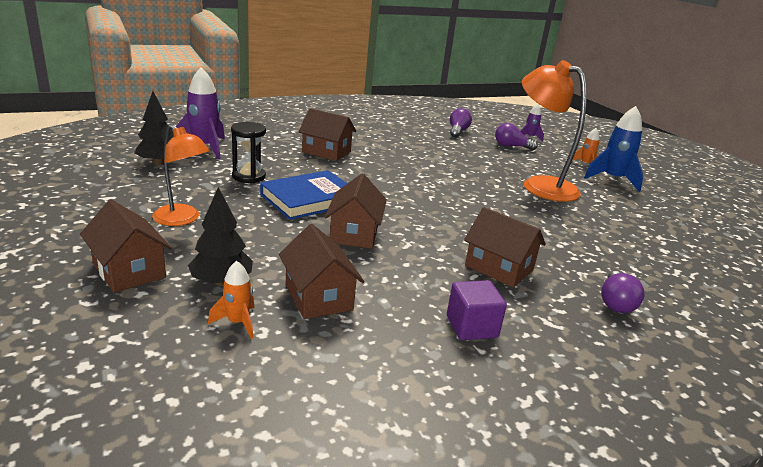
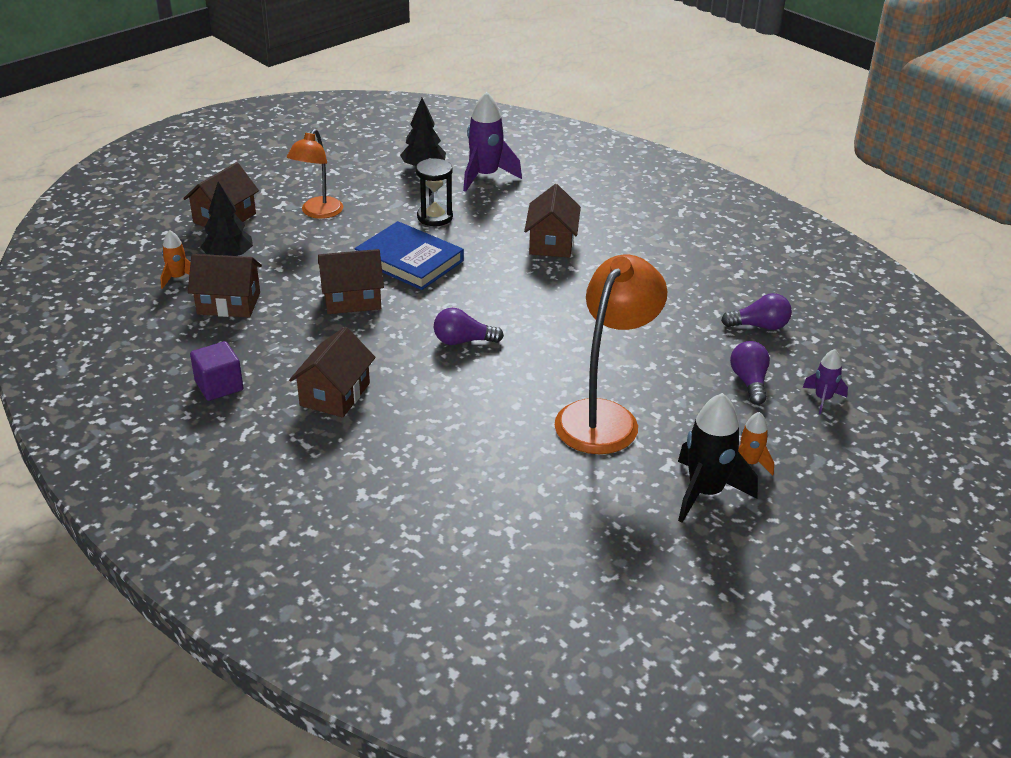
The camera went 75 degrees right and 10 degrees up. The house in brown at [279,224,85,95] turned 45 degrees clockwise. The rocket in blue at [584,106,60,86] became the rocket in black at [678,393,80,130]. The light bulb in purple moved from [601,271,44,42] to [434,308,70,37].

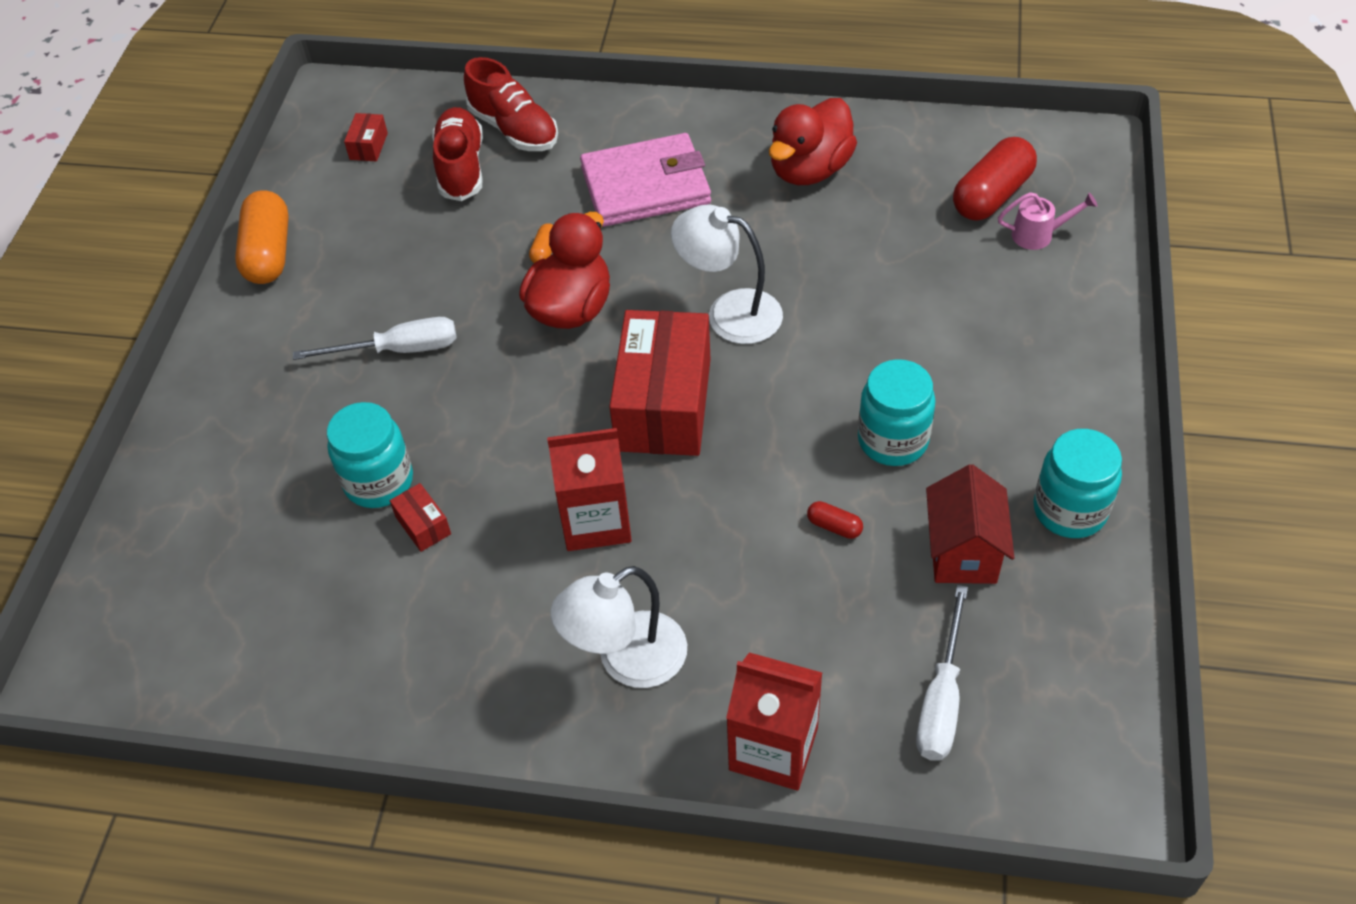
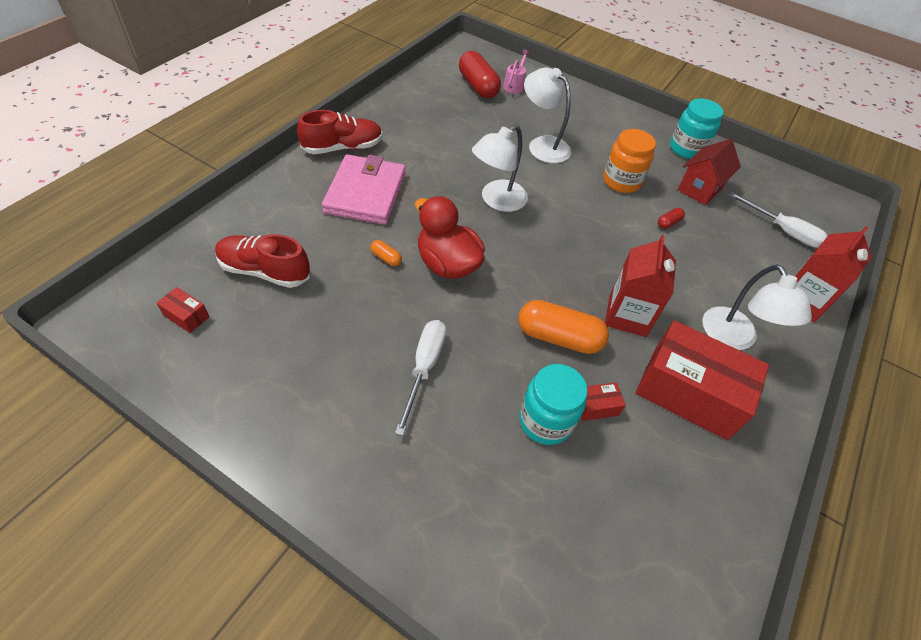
The camera went 75 degrees left and 0 degrees up. The capsule in orange moved from [235,190,54,94] to [518,300,91,54]. The shoe in red moved from [464,57,94,94] to [297,110,86,44]. The box in red moved from [609,310,102,146] to [636,320,133,120]. The duck in red at [769,98,88,87] disappeared. The jar in turquoise at [858,359,78,107] became the jar in orange at [603,129,53,64]. The house in red at [926,464,88,120] turned 75 degrees counterclockwise. The lamp in white at [524,68,47,95] appeared.

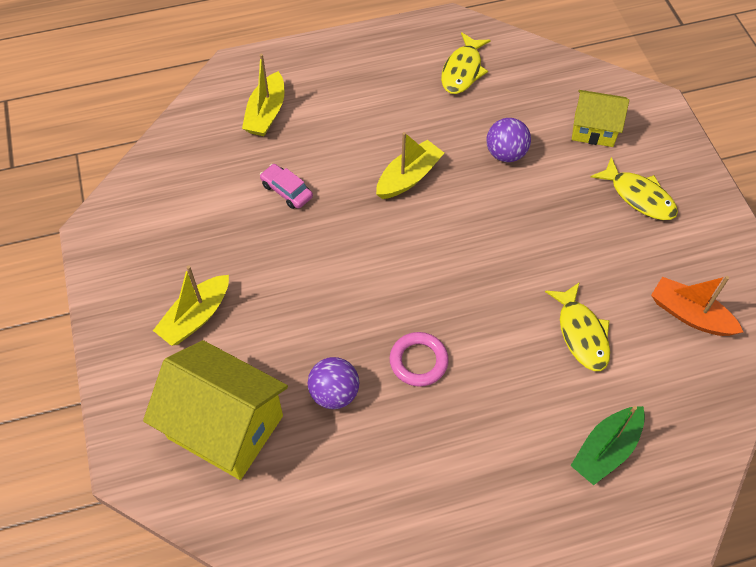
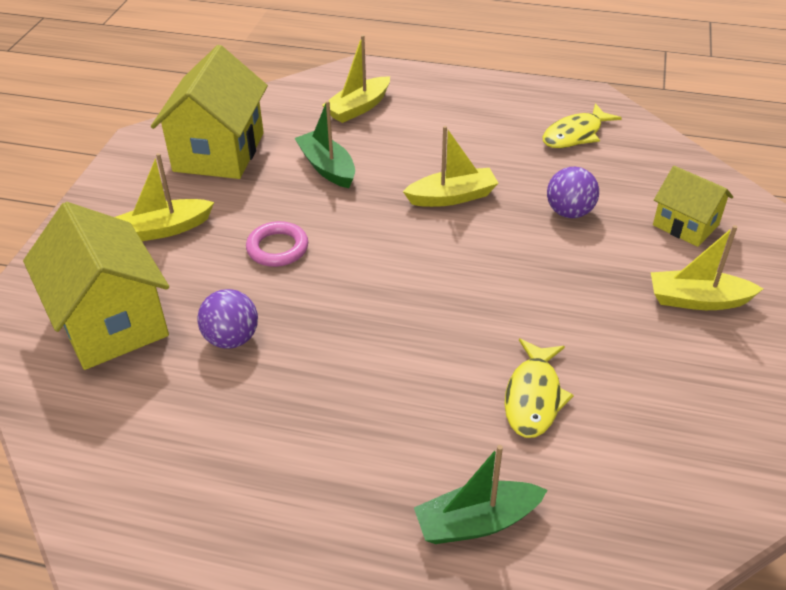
The camera went 30 degrees right and 15 degrees down. The car in pink at [260,164,53,45] was replaced by the boat in green at [295,101,60,87]. The ring in pink moved from [390,332,59,55] to [246,221,62,46]. The fish in yellow at [591,157,87,63] was replaced by the boat in yellow at [651,225,112,85]. The boat in orange at [651,276,92,60] disappeared. The house in yellow at [151,45,117,134] appeared.

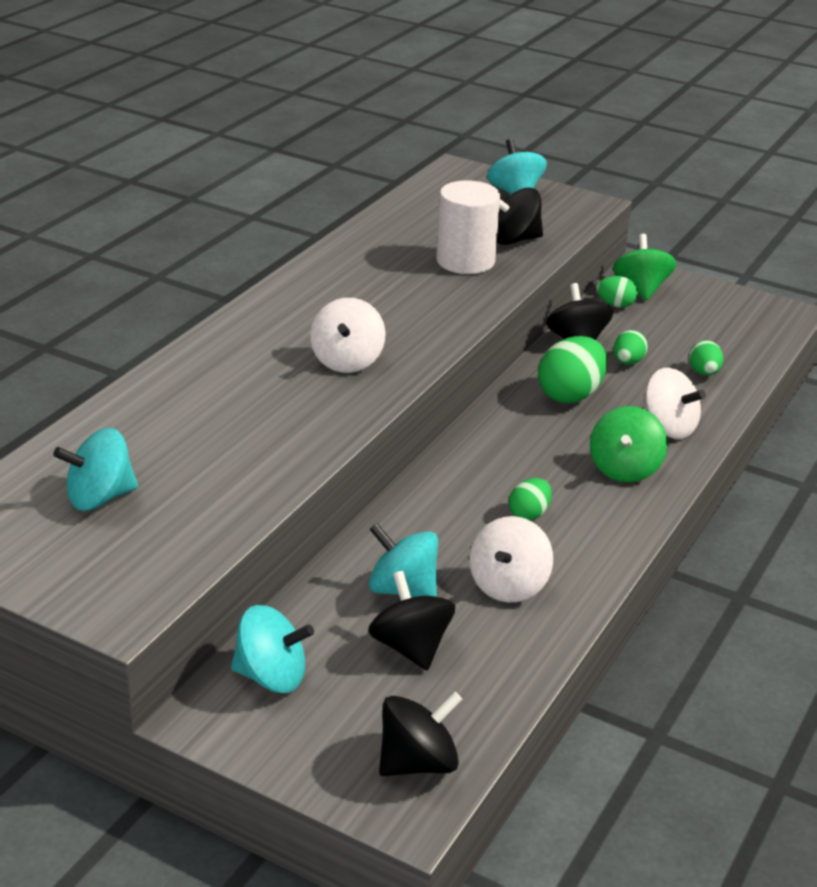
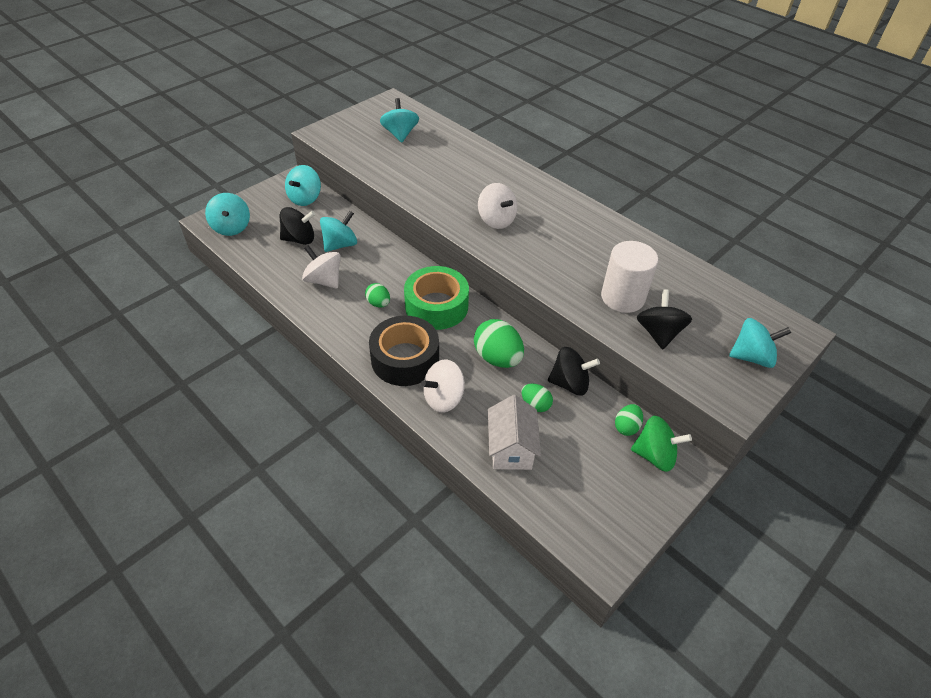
The camera went 105 degrees right and 15 degrees up. The spinning top in white at [310,298,75,75] turned 150 degrees counterclockwise. The spinning top in black at [379,691,84,85] became the spinning top in turquoise at [205,193,45,43]. The spinning top in green at [590,406,77,76] was replaced by the tape in black at [369,316,70,70]. The egg in green at [689,340,34,36] was replaced by the house in white at [488,395,53,75]. The tape in green at [404,266,65,64] appeared.

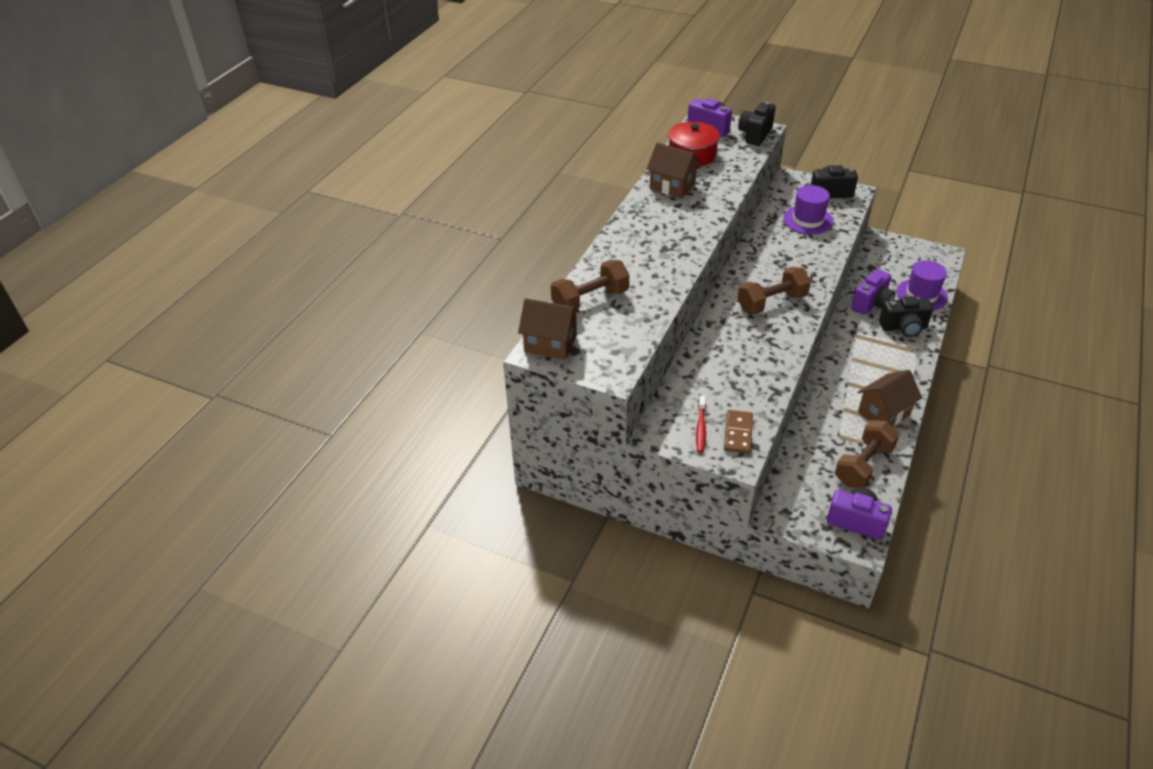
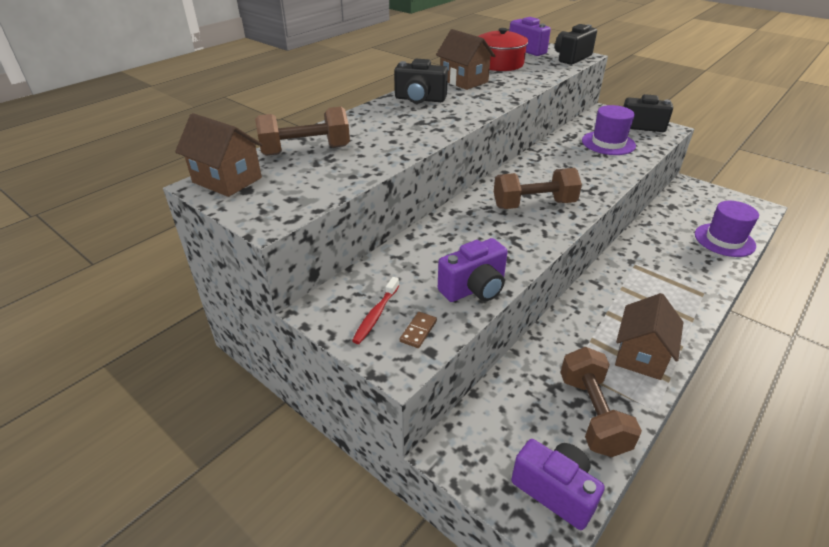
The camera went 15 degrees right and 5 degrees down. The domino in brown at [724,410,29,44] changed to 0.62 times the size. The dumbbell in brown at [835,420,64,68] turned 60 degrees counterclockwise. The camera in purple moved from [851,269,44,46] to [438,238,70,64]. The house in brown at [858,370,64,56] turned 45 degrees counterclockwise. The camera in black moved from [879,296,54,41] to [394,59,54,44].

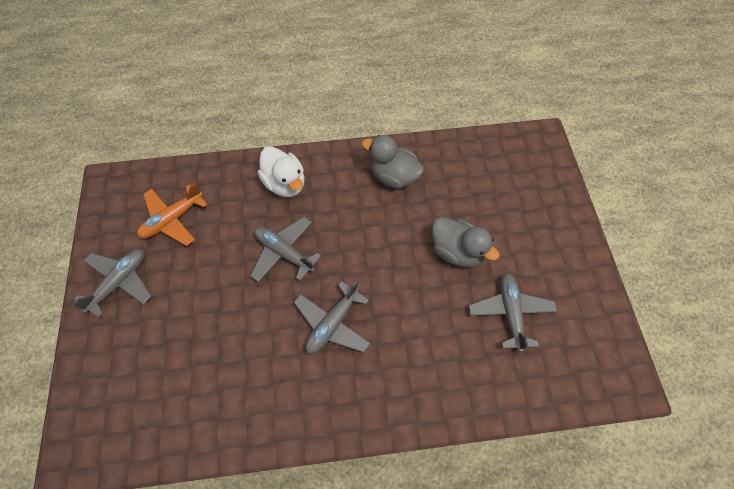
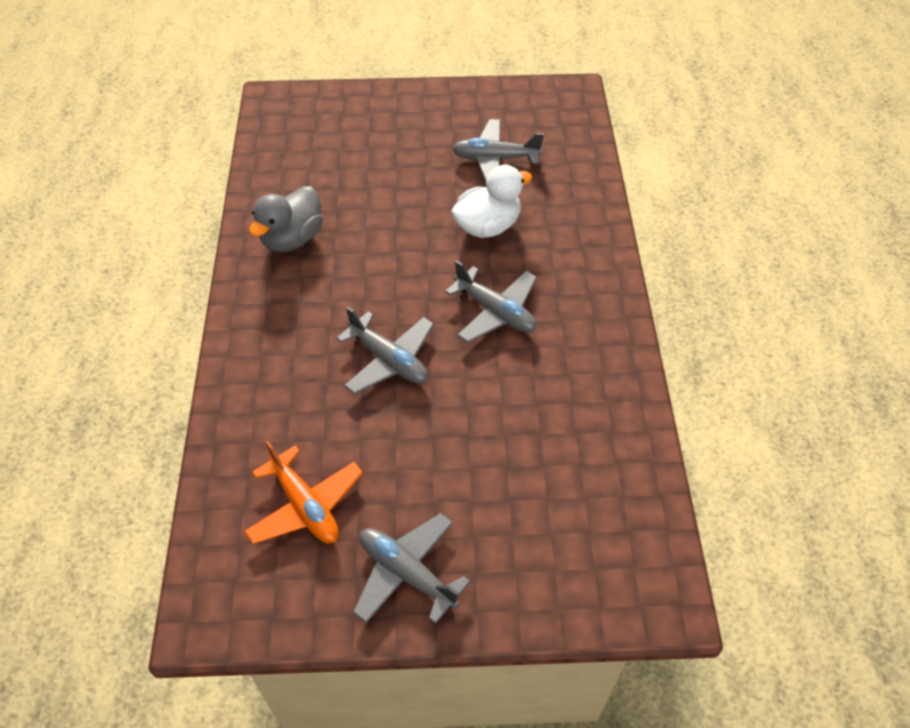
The camera went 85 degrees left and 10 degrees down. The plane in grey at [250,217,71,65] turned 90 degrees counterclockwise. The duck in white moved from [257,146,48,51] to [451,165,81,73]. The duck in grey at [432,217,68,51] disappeared.

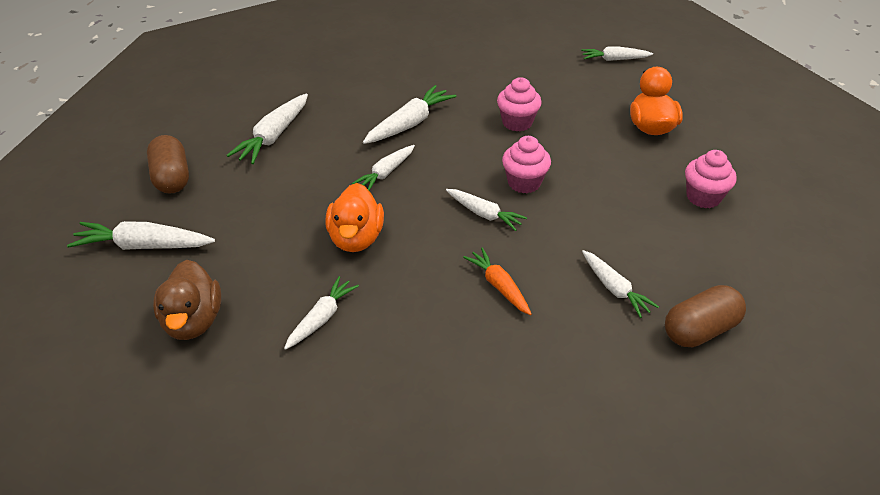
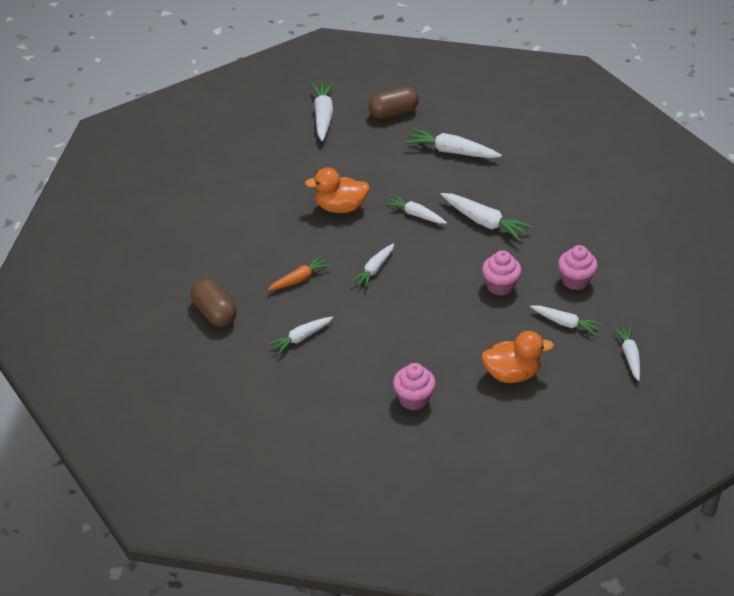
The camera went 85 degrees right and 0 degrees up. The duck in brown at [153,260,68,80] disappeared. The carrot in white moved from [284,276,75,74] to [530,305,71,30]. The cupcake in pink moved from [502,136,49,57] to [558,245,40,45]. The capsule in brown moved from [665,285,81,62] to [190,279,47,48].

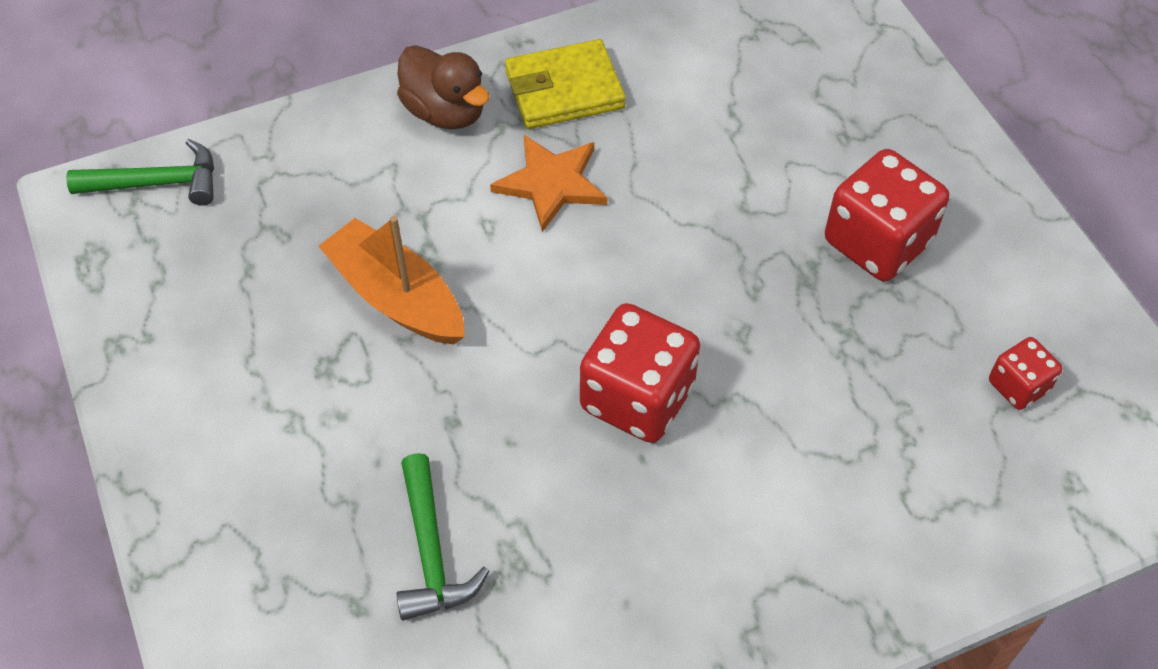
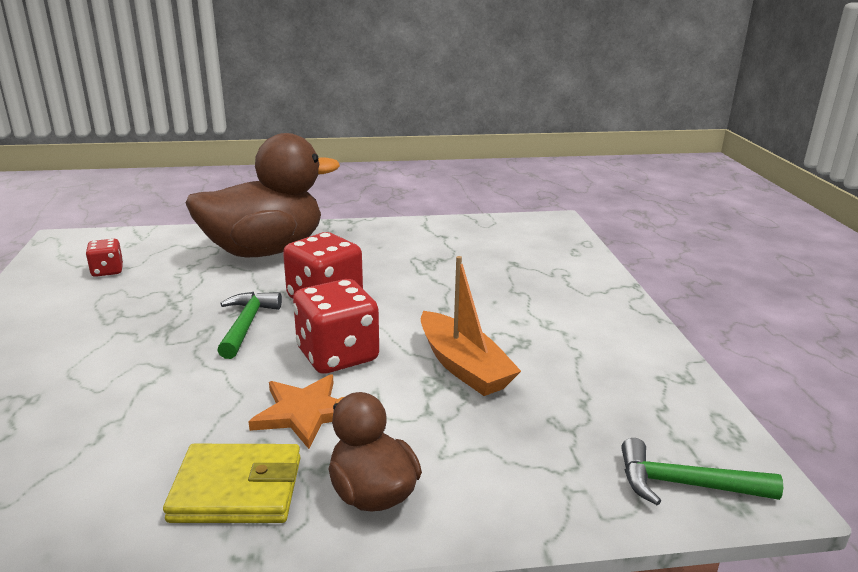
The camera went 165 degrees left and 30 degrees down. The hammer in green moved from [397,453,92,167] to [217,292,65,67]. The dice in red moved from [825,149,124,132] to [293,279,86,95]. The duck in brown at [186,133,154,125] appeared.

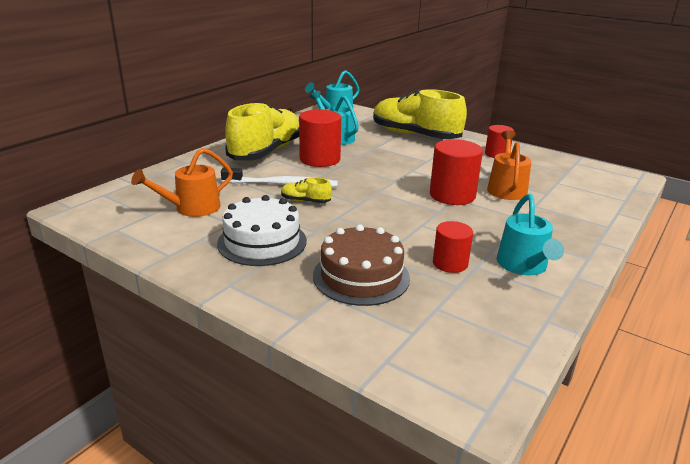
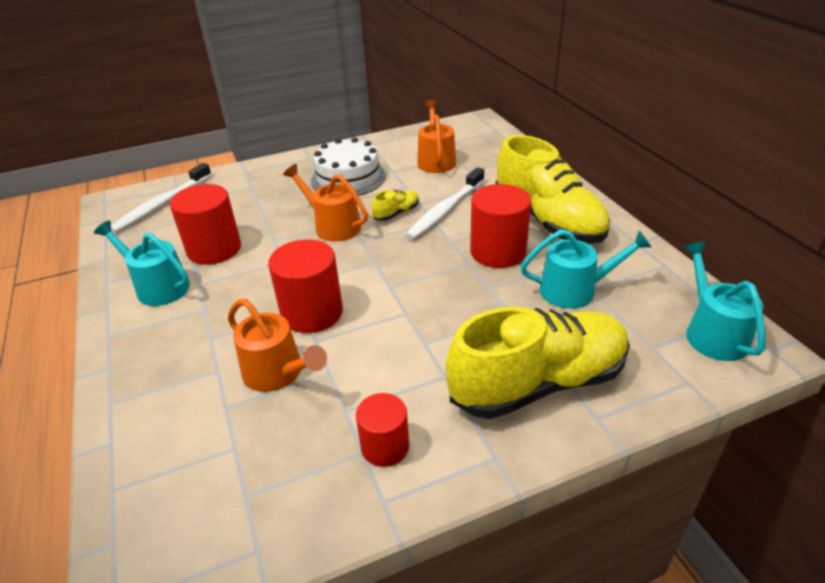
The camera went 125 degrees right and 10 degrees up. The cake in brown at [313,224,97,82] disappeared. The cylinder in red at [433,221,40,52] changed to 1.61 times the size. The toothbrush in white at [111,163,101,70] appeared. The watering can in orange at [283,164,85,78] appeared.

